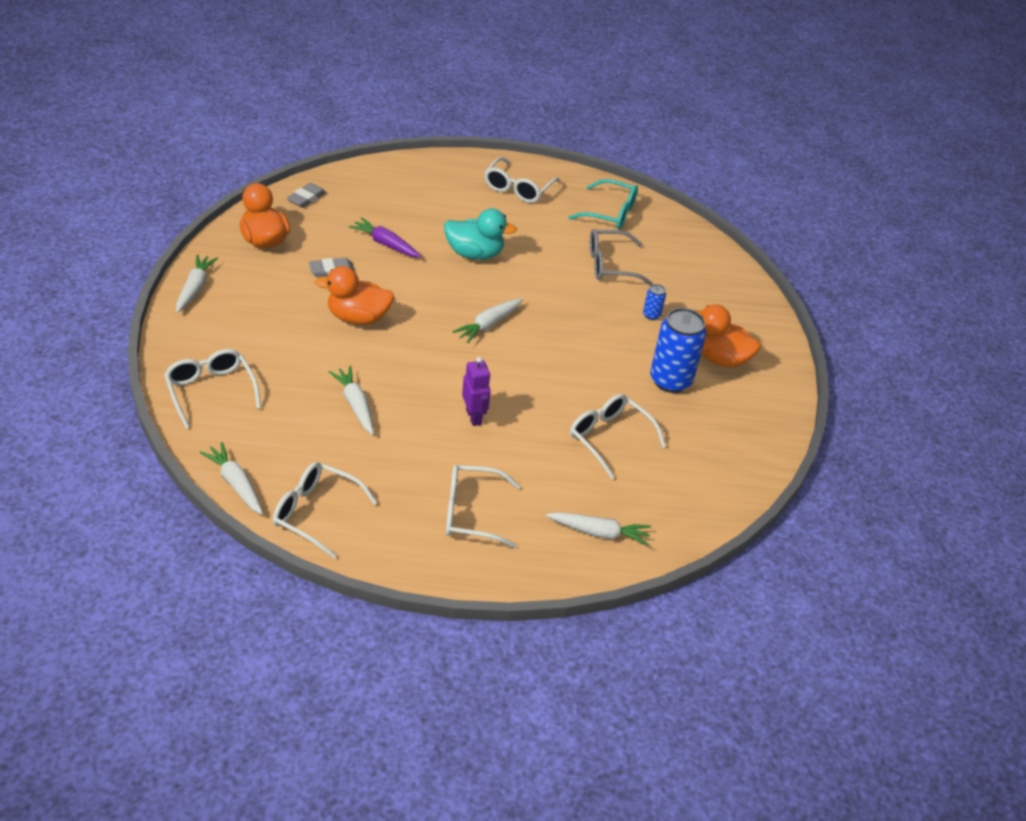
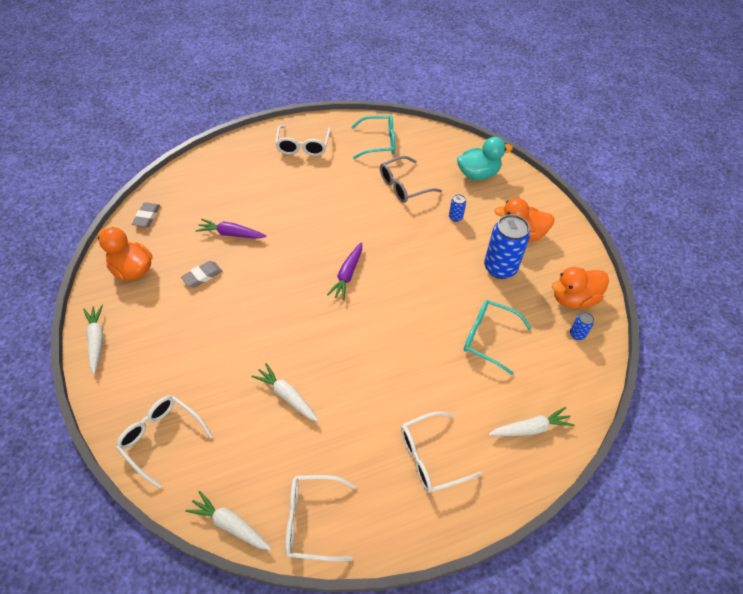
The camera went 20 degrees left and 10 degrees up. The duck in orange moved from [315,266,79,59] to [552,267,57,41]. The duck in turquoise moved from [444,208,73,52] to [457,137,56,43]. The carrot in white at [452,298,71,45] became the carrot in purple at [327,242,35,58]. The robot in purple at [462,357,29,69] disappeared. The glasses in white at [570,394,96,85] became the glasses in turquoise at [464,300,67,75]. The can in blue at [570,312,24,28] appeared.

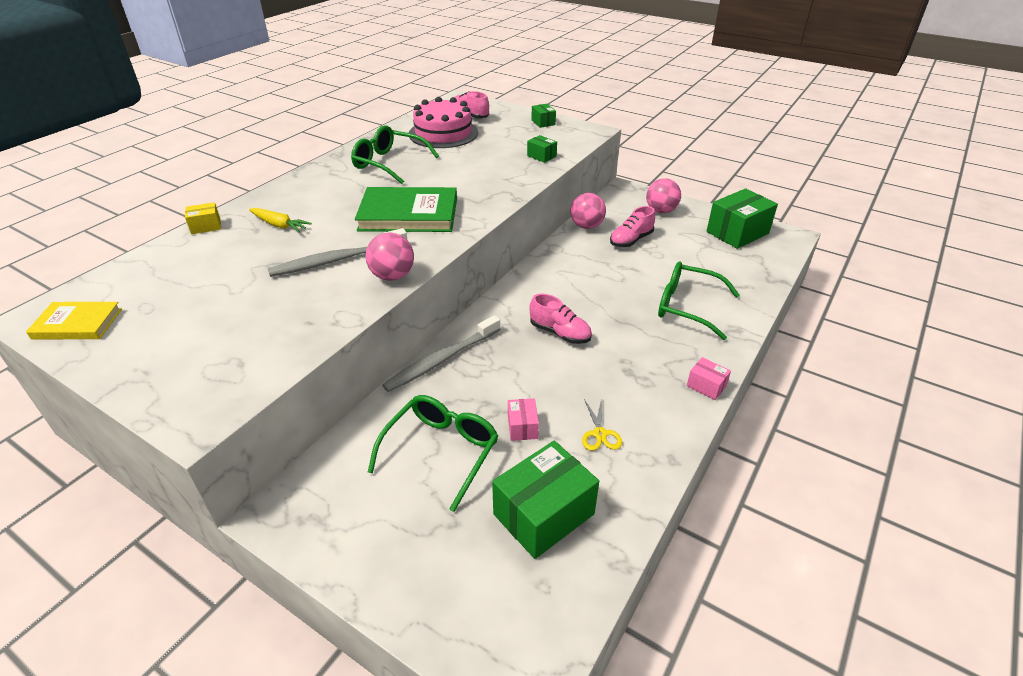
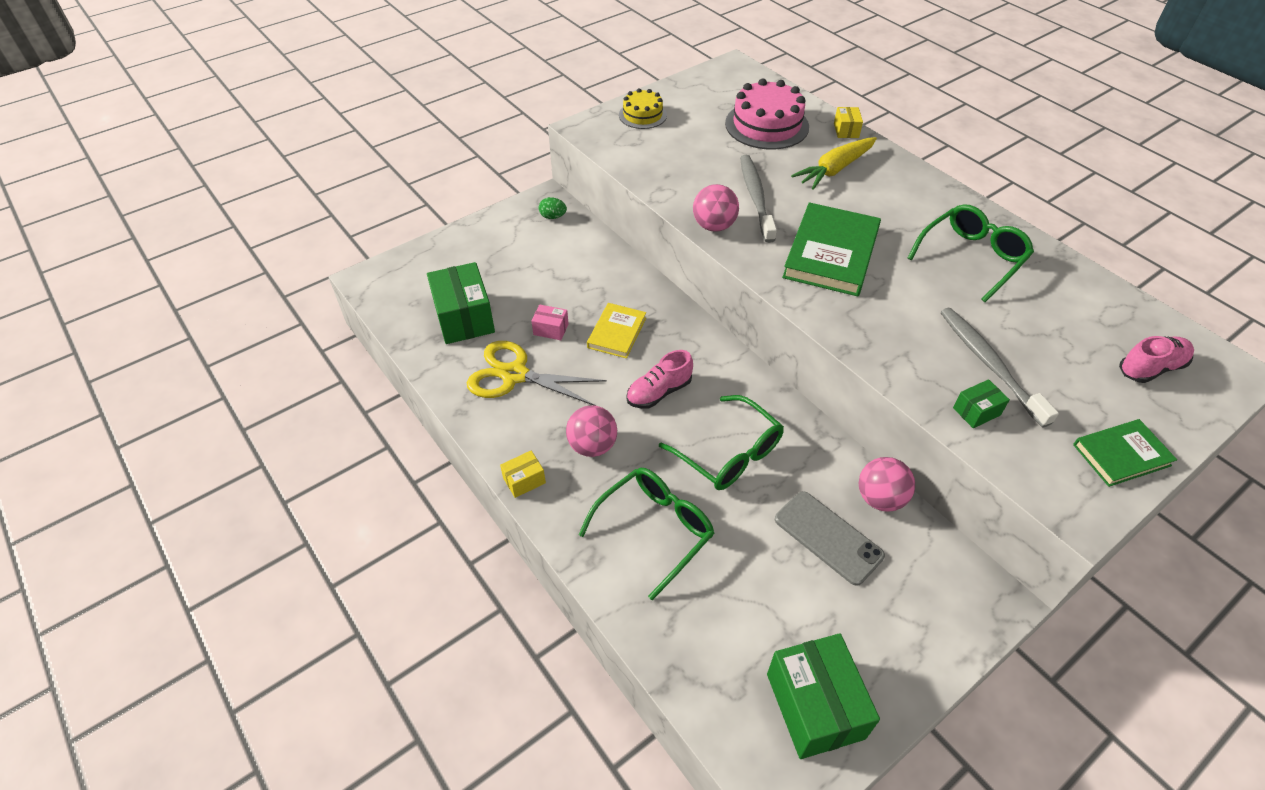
The camera went 110 degrees right and 10 degrees up. The book in yellow moved from [26,302,96,38] to [587,303,59,56]. The carrot in yellow at [249,208,63,24] changed to 1.50 times the size. The glasses in green moved from [368,395,130,117] to [659,395,125,95]. The toothbrush in grey moved from [382,315,119,77] to [941,308,118,120]. The cake in pink moved from [409,97,69,51] to [725,78,84,71]. The box in green at [531,104,25,24] was replaced by the book in green at [1073,419,104,68]. The scissors in yellow at [582,398,40,53] changed to 2.09 times the size. The shoe in pink at [610,206,45,41] was replaced by the phone in grey at [775,491,110,95]. The ball in pink moved from [646,178,35,35] to [566,405,51,52]. The box in pink at [687,357,44,43] became the box in yellow at [500,451,46,47]. The egg in green at [539,197,28,22] appeared. The cake in yellow at [619,88,48,41] appeared.

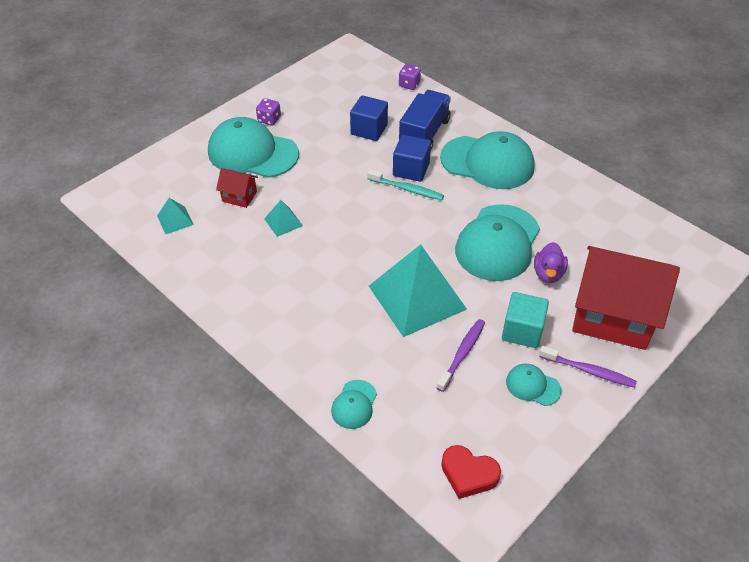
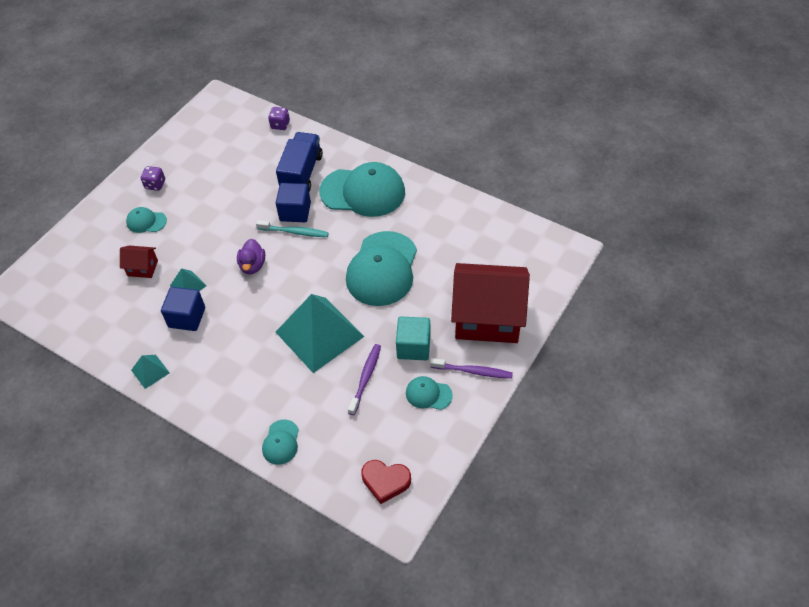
The camera went 10 degrees left and 5 degrees up. The pyramid in turquoise moved from [157,198,37,36] to [131,355,39,34]. The cap in turquoise at [208,117,91,61] changed to 0.46 times the size. The cube in blue moved from [350,95,38,46] to [161,287,44,44]. The duck in purple moved from [534,242,34,41] to [237,239,28,35].

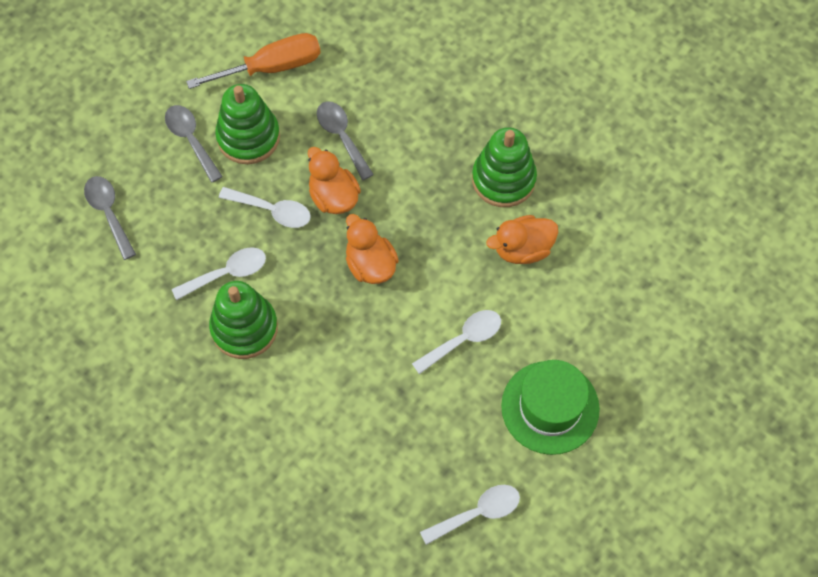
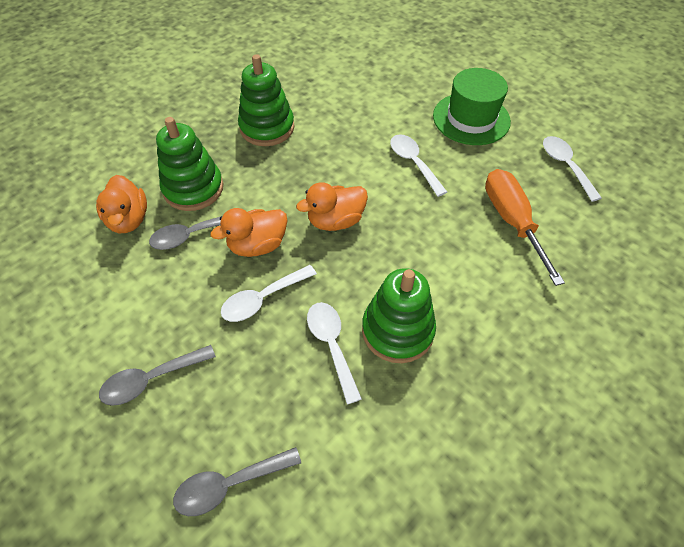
The camera went 85 degrees left and 10 degrees down. The screwdriver in orange moved from [186,33,135,56] to [485,169,80,117]. The stacking toy in green moved from [215,84,65,80] to [156,117,67,94]. The spoon in white at [219,187,92,41] turned 150 degrees counterclockwise. The duck in orange moved from [486,215,72,49] to [96,175,51,58].

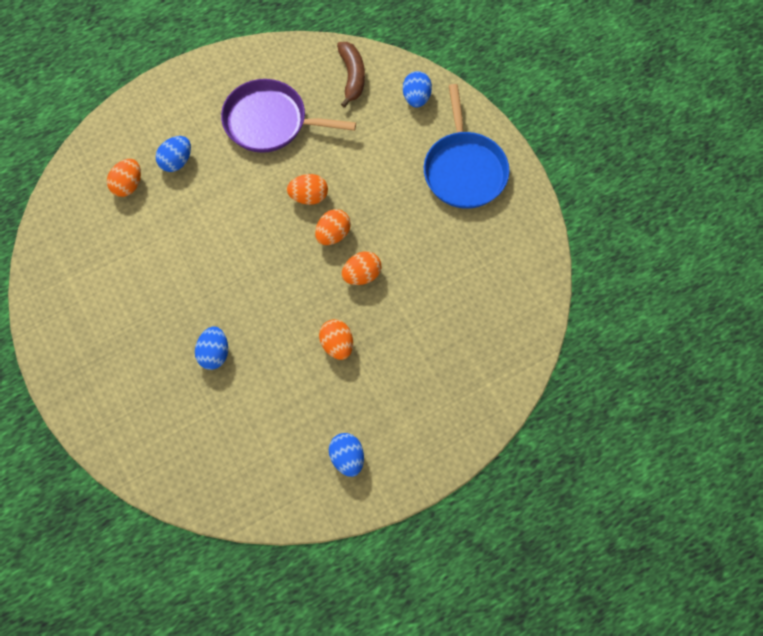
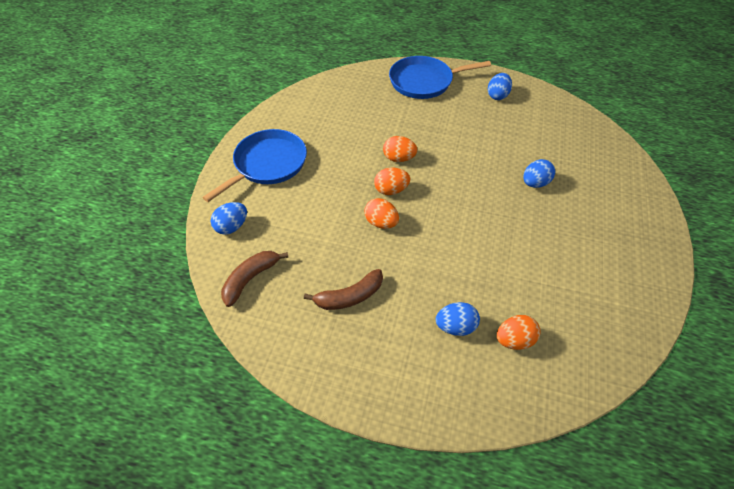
The camera went 135 degrees left and 15 degrees down. The pan in purple at [221,79,135,74] was replaced by the banana in brown at [304,269,79,41]. The egg in orange at [319,319,34,41] disappeared. The pan in blue at [389,56,102,43] appeared.

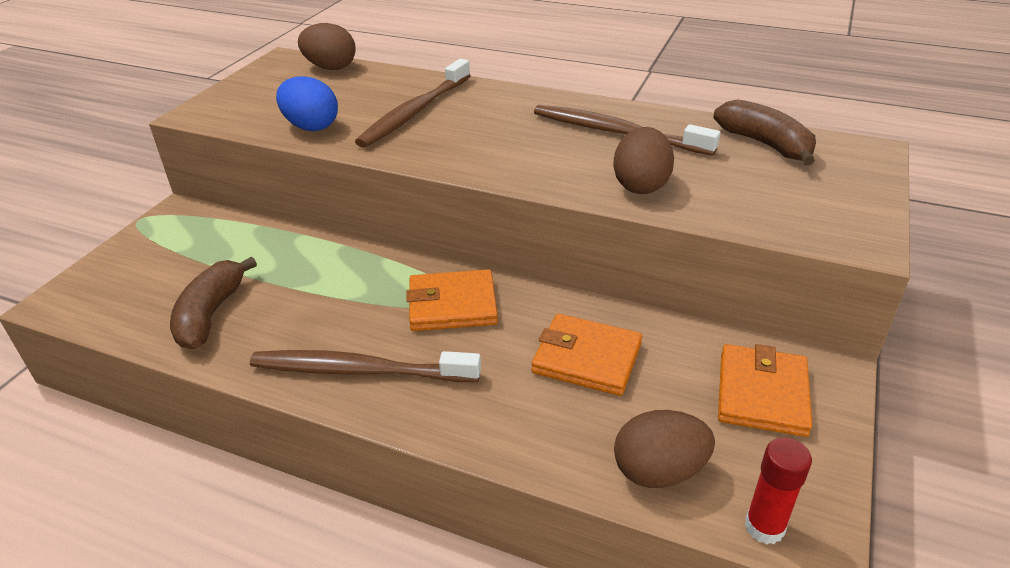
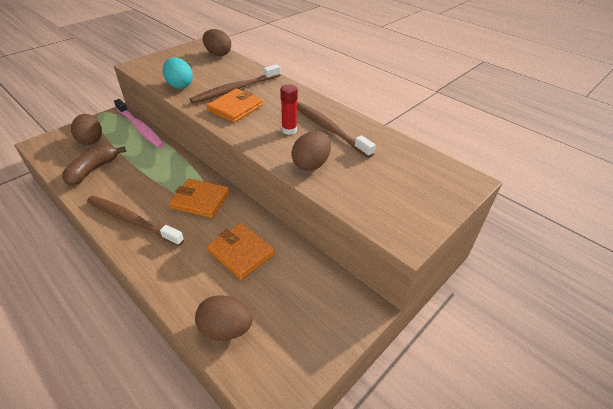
The camera went 20 degrees right and 5 degrees up. The egg in blue at [276,76,62,55] became the egg in turquoise at [163,57,30,32]. The banana in brown at [713,99,103,66] disappeared. The wallet in orange moved from [718,344,94,93] to [206,89,57,34]. The glue stick in red moved from [745,437,67,107] to [280,84,18,51]. The egg in brown at [71,114,31,31] appeared. The toothbrush in pink at [114,99,51,49] appeared.

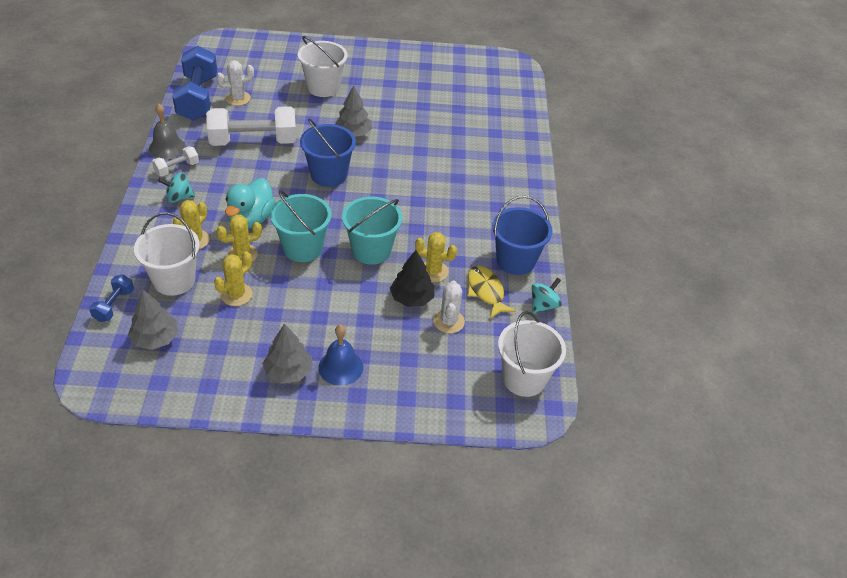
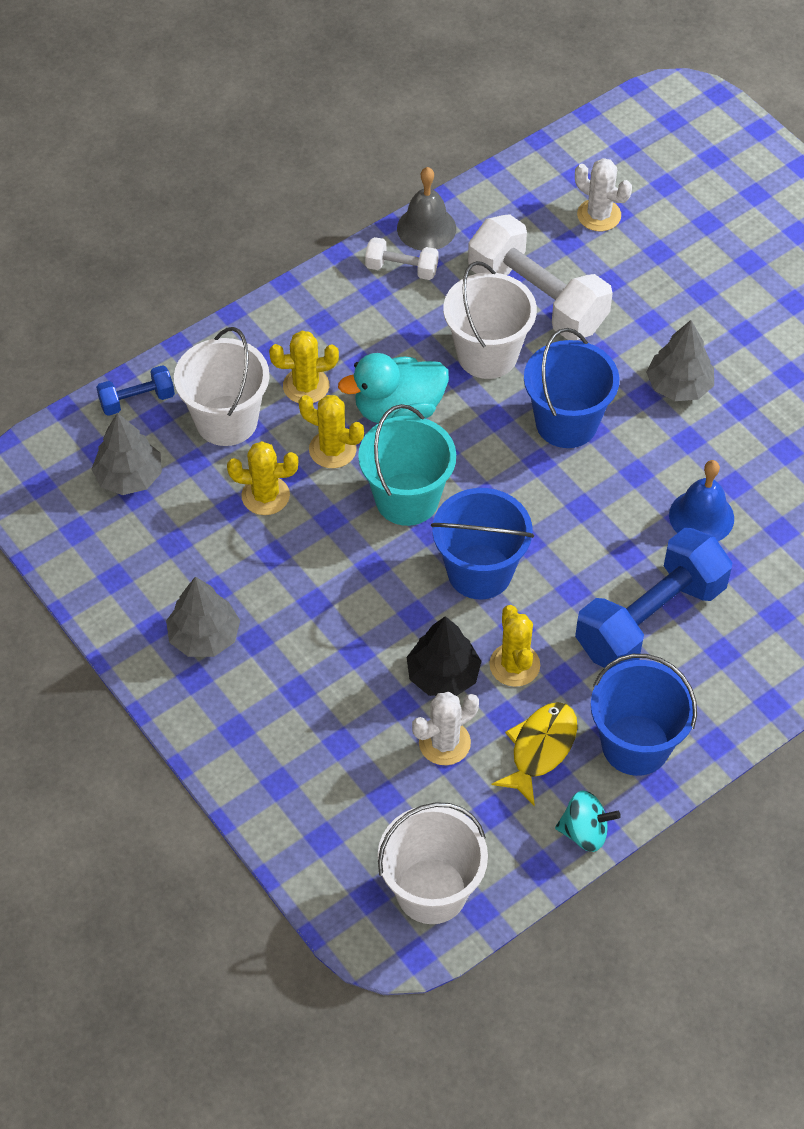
The camera went 55 degrees right and 10 degrees up. The spinning top in turquoise at [158,172,37,31] disappeared. The dumbbell in blue moved from [172,46,45,75] to [575,528,157,142]. The bucket in white moved from [298,36,49,61] to [443,261,94,118]. The bell in blue moved from [318,325,45,61] to [669,460,65,81]. The bucket in turquoise at [342,197,61,68] became the bucket in blue at [431,488,103,111].

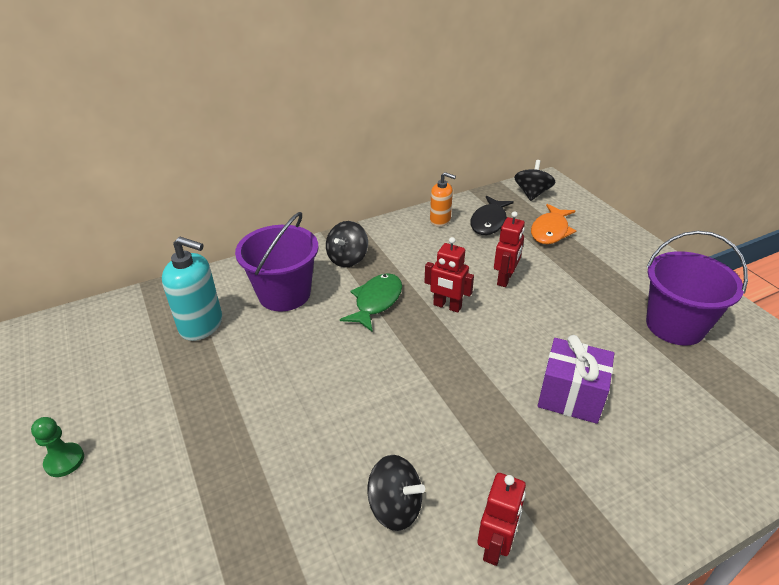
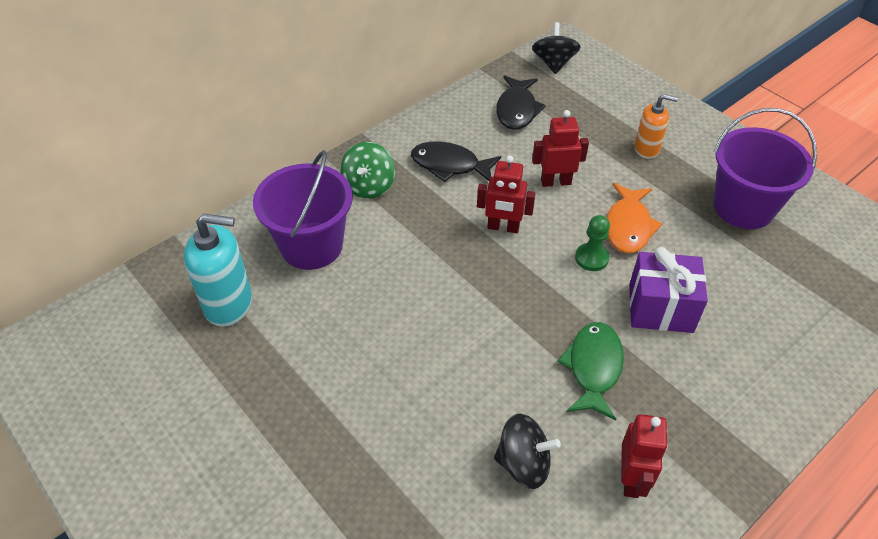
The camera went 15 degrees left and 10 degrees up. The pawn in green moved from [31,417,53,60] to [575,215,35,56]. The spinning top in black at [326,221,42,46] became the spinning top in green at [340,142,55,57]. The fish in green moved from [340,273,62,58] to [557,322,67,99]. The soap dispenser in orange moved from [430,172,26,55] to [635,94,43,65]. The robot in red at [494,211,31,76] turned 105 degrees counterclockwise. The fish in orange moved from [531,204,45,40] to [606,183,57,70]. The fish in black at [411,141,90,41] appeared.

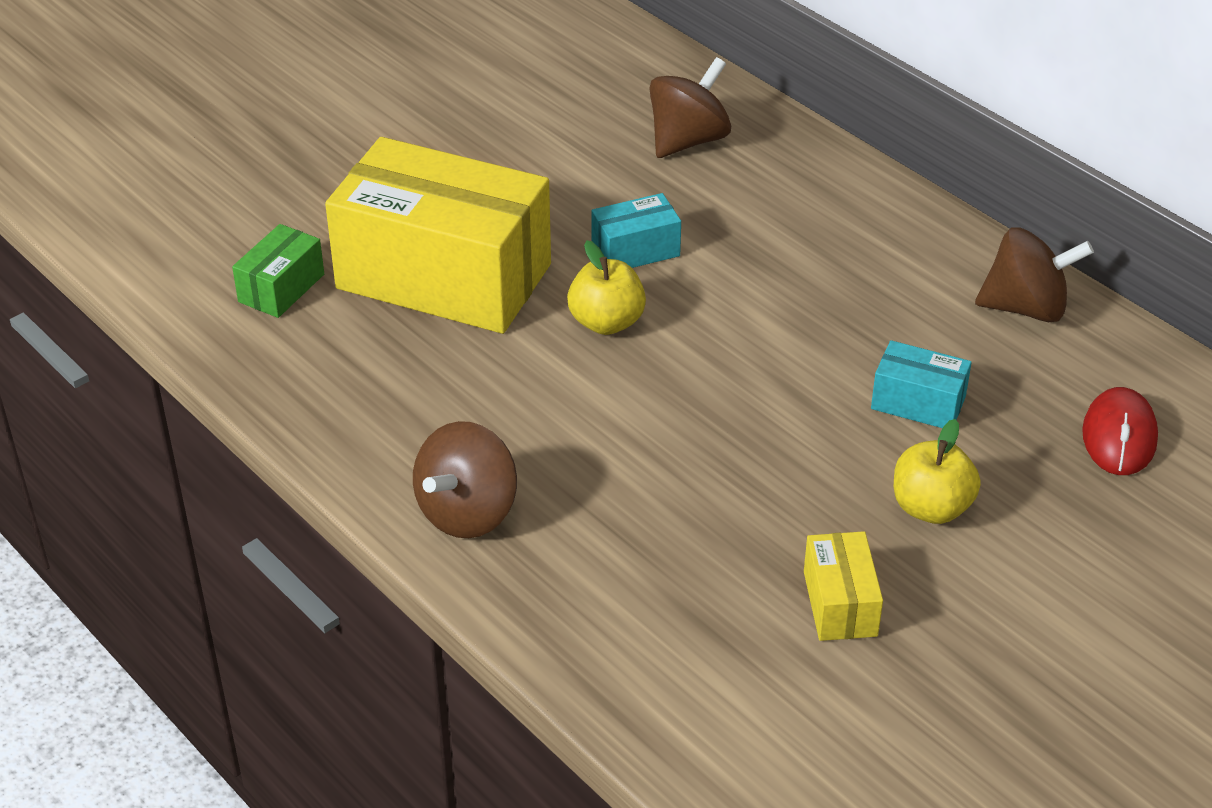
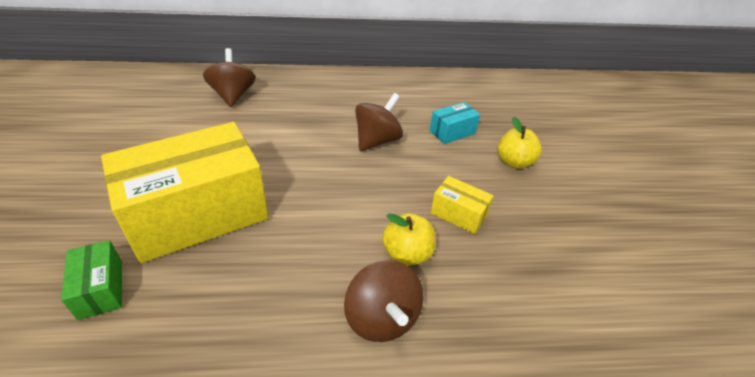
The camera went 55 degrees left and 0 degrees up. The apple in yellow moved from [567,240,79,95] to [382,213,54,52]. The box in turquoise at [591,193,90,75] disappeared. The box in yellow moved from [804,531,79,110] to [431,176,63,58]. The spinning top in brown moved from [975,227,119,95] to [355,93,48,58]. The mouse in red at [1082,387,76,88] disappeared.

